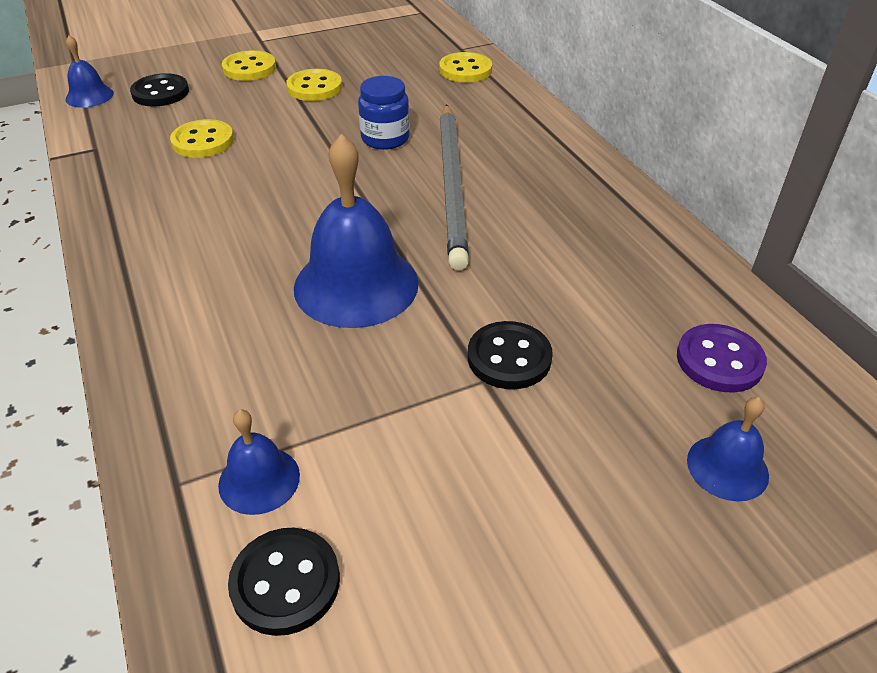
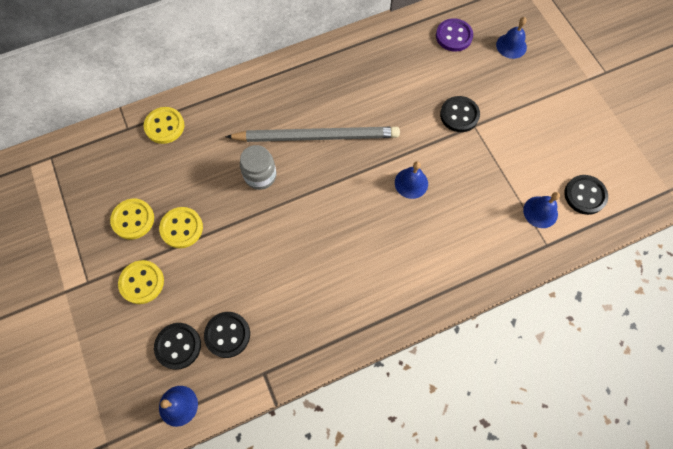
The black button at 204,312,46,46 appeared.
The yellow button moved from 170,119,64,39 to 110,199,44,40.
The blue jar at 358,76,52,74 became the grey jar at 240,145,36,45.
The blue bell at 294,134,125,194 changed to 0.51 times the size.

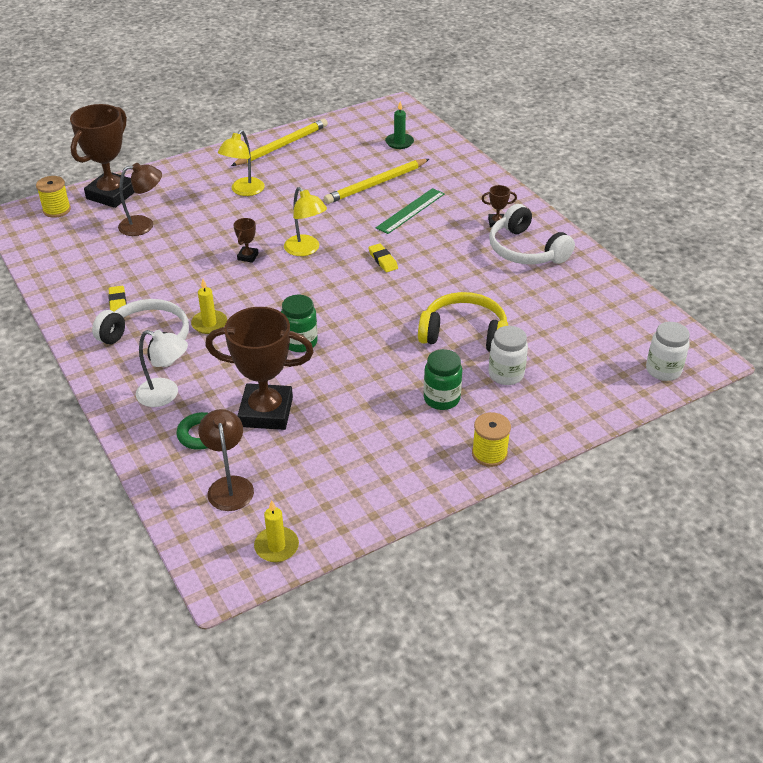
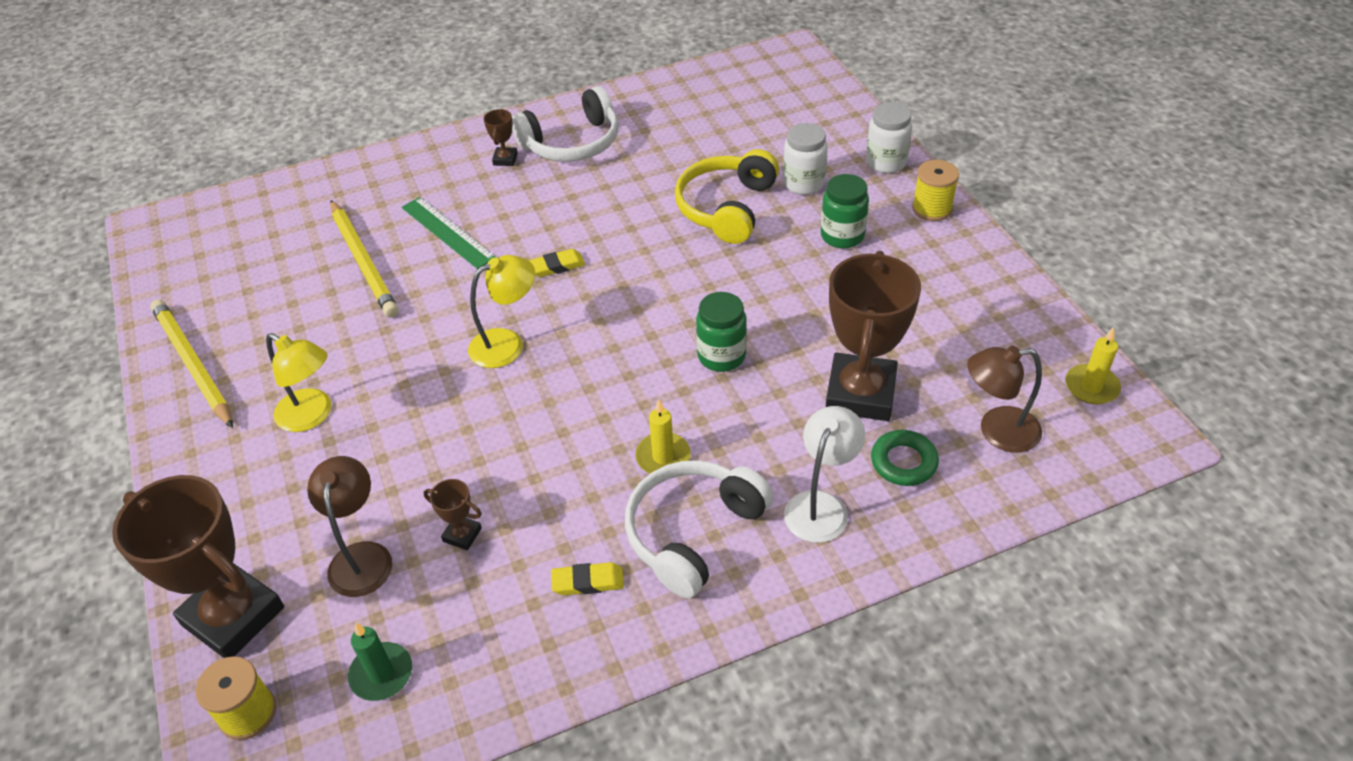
The brown trophy moved from 234,218,25,45 to 424,479,58,71.
The green candle moved from 385,101,29,48 to 348,623,64,78.
The white jar moved from 646,322,44,59 to 866,102,46,71.

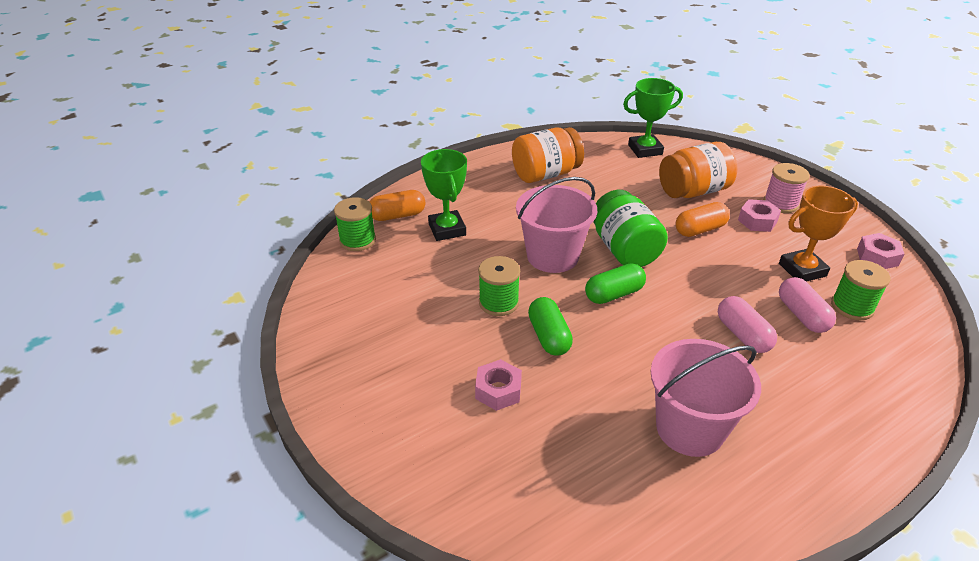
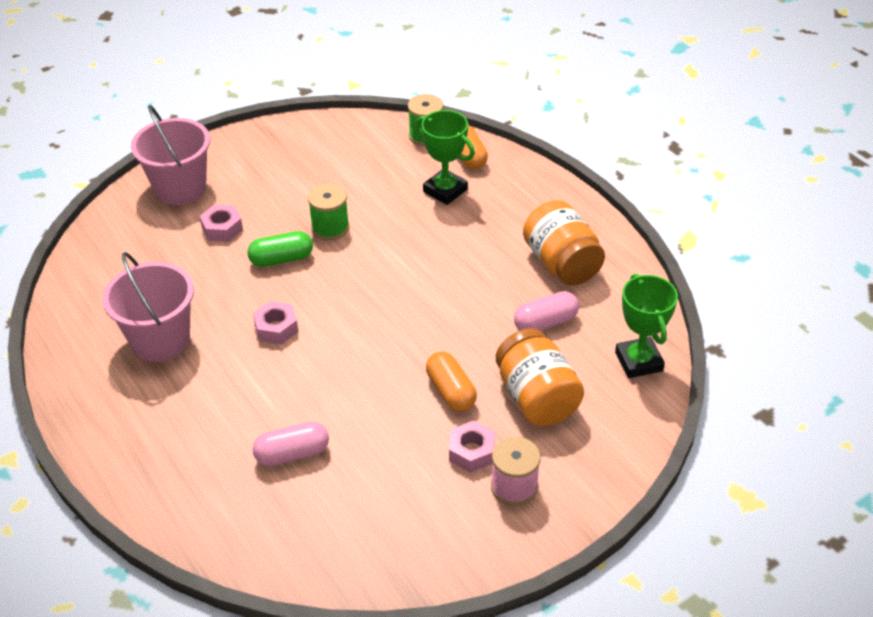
The green capsule at 585,263,61,41 disappeared.
The green jar at 593,190,75,77 disappeared.
The orange trophy at 779,186,79,96 disappeared.
The green spool at 831,260,59,60 disappeared.
The pink bucket moved from 516,177,81,96 to 131,105,79,100.
The pink capsule moved from 718,296,59,57 to 514,291,65,40.
The pink nut moved from 857,233,47,36 to 253,301,45,44.
The green trophy at 421,149,46,92 turned 60 degrees clockwise.

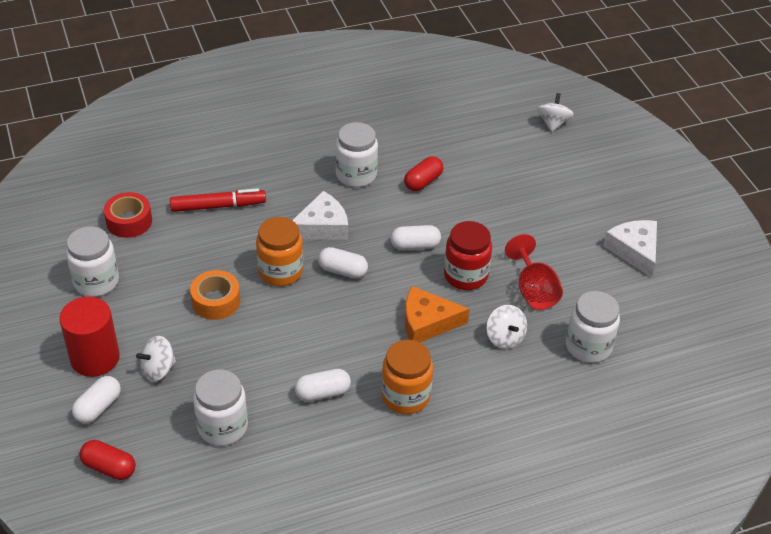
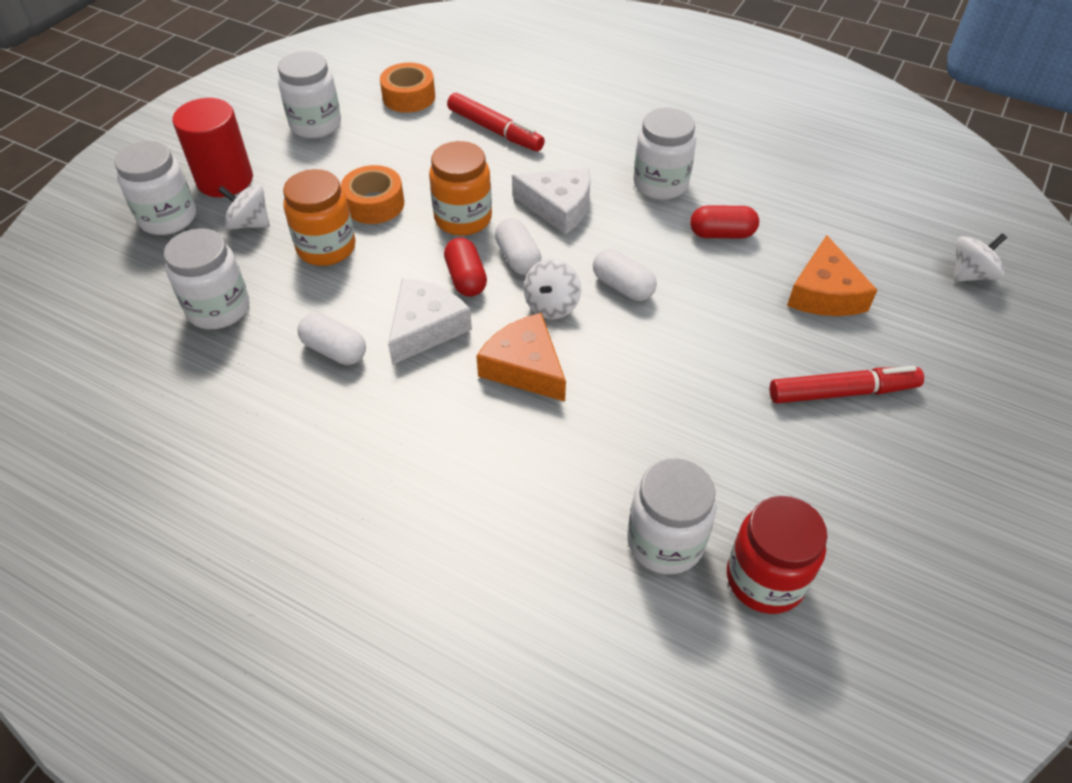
The red goblet at 505,234,58,76 disappeared.
The red marker at 770,366,154,38 appeared.
The orange cheese at 787,235,90,81 appeared.
The red capsule moved from 79,440,57,40 to 444,237,43,60.
The orange jar moved from 382,340,51,74 to 283,169,73,97.
The red jar moved from 444,221,48,69 to 727,496,100,118.
The white spinning top moved from 486,305,41,44 to 524,258,57,61.
The white cheese moved from 603,220,54,58 to 388,278,84,87.
The white capsule at 72,376,49,48 was replaced by the white jar at 114,141,82,94.
The red tape at 104,192,48,46 became the orange tape at 380,63,55,50.

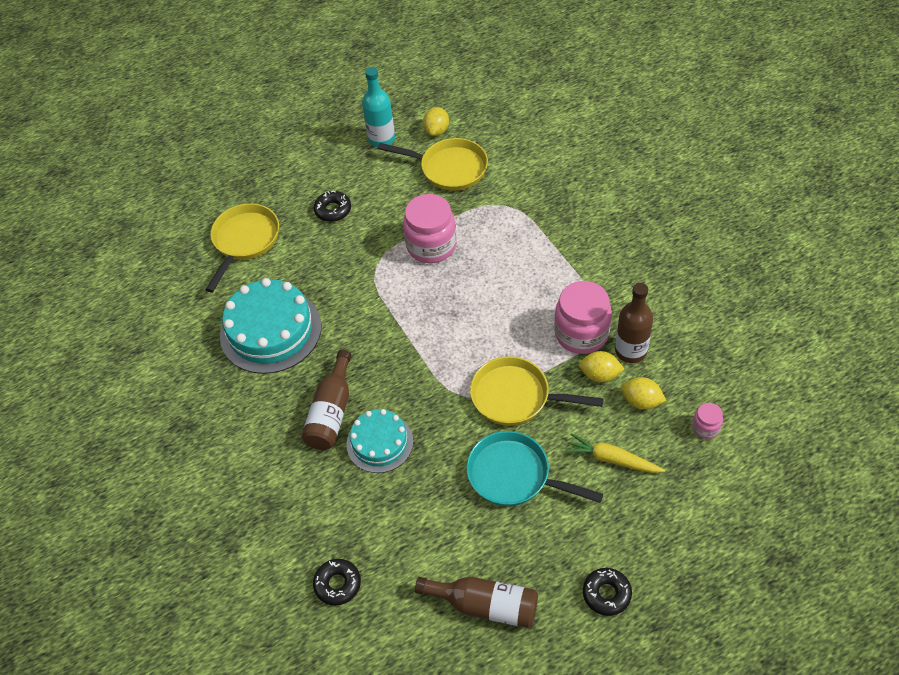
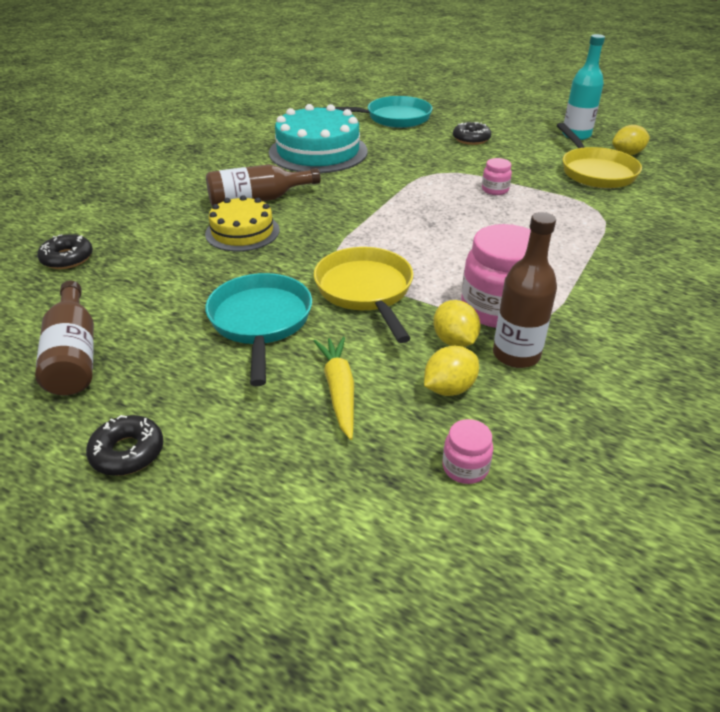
The yellow pan at 205,203,74,89 became the turquoise pan at 323,96,110,32.
The turquoise cake at 346,409,67,64 became the yellow cake at 205,195,75,56.
The yellow lemon at 621,377,45,33 turned 60 degrees clockwise.
The pink jar at 403,194,54,69 changed to 0.48 times the size.

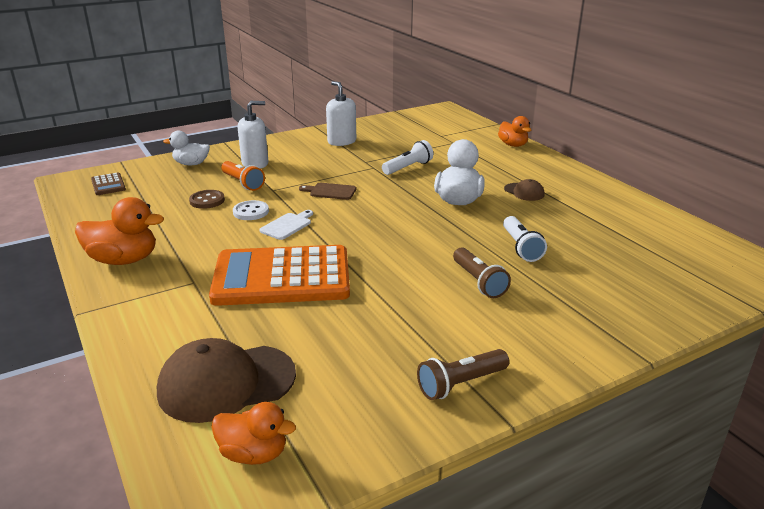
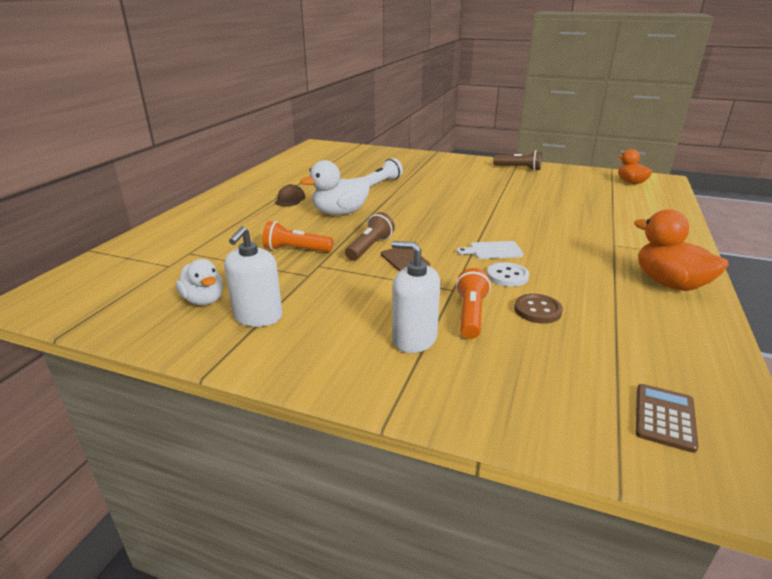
The brown cap at 157,338,139,85 disappeared.
The orange calculator at 209,245,141,61 disappeared.
The orange duck at 498,116,33,31 disappeared.
The white duck moved from 163,130,47,35 to 176,259,47,46.
The brown flashlight moved from 453,247,58,51 to 345,212,50,49.
The white flashlight at 382,140,51,35 became the orange flashlight at 262,221,71,31.

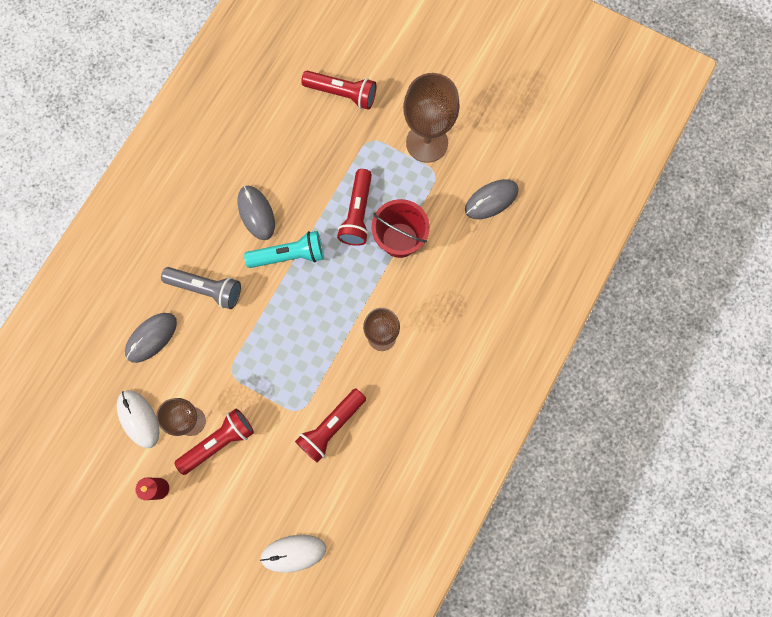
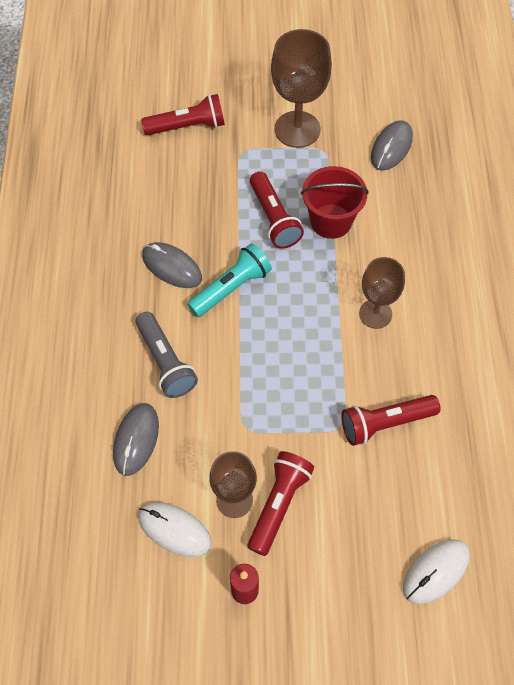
The grey flashlight at 161,267,80,42 turned 75 degrees clockwise.
The red flashlight at 295,388,71,75 turned 60 degrees clockwise.

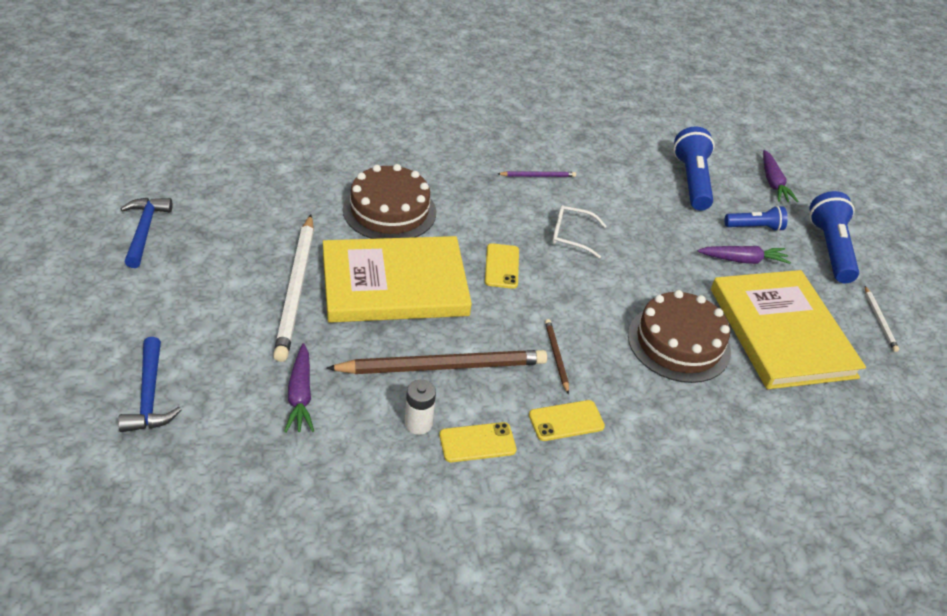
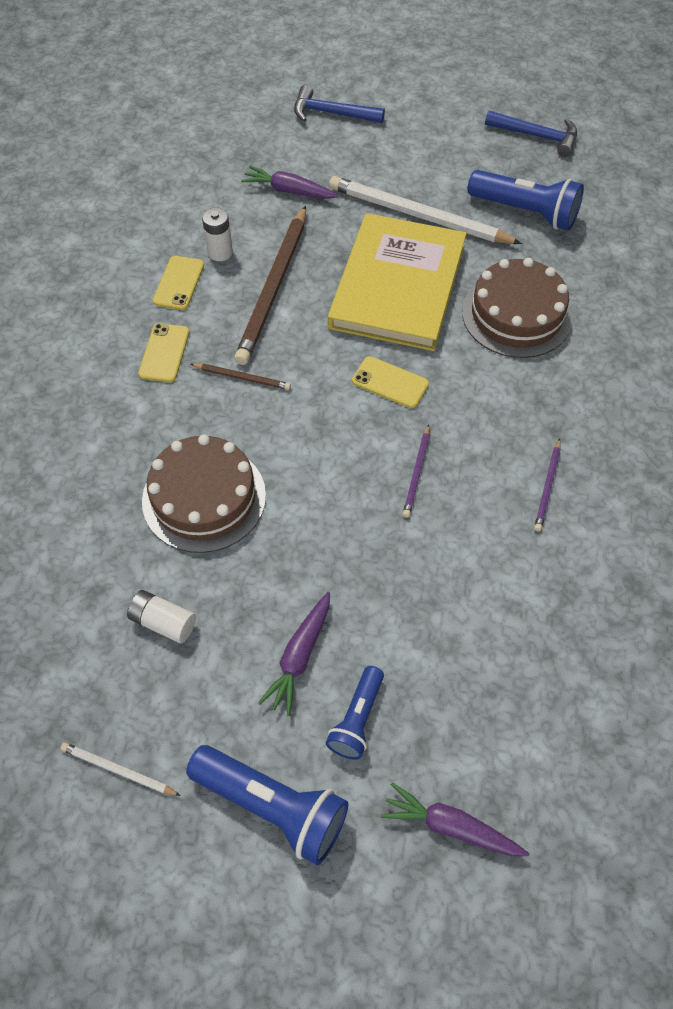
The blue flashlight moved from 673,127,42,84 to 467,170,117,61.
The white glasses at 552,205,55,53 was replaced by the purple pencil at 403,425,27,93.
The yellow book at 711,270,155,119 was replaced by the white battery at 127,590,69,53.

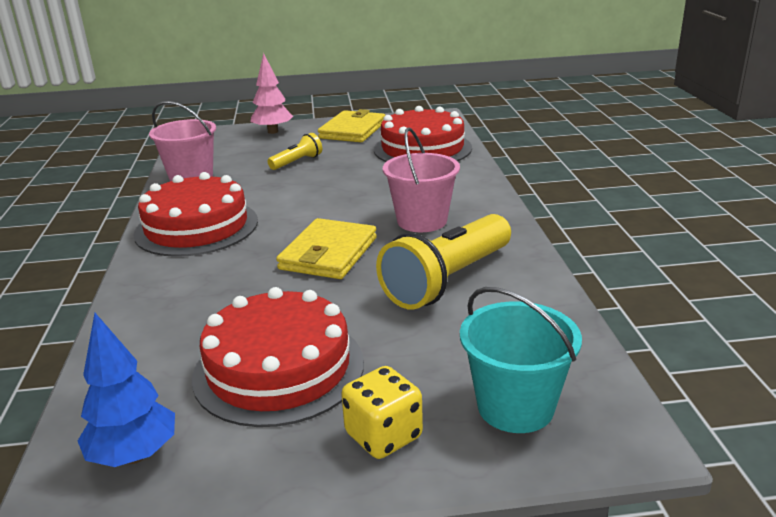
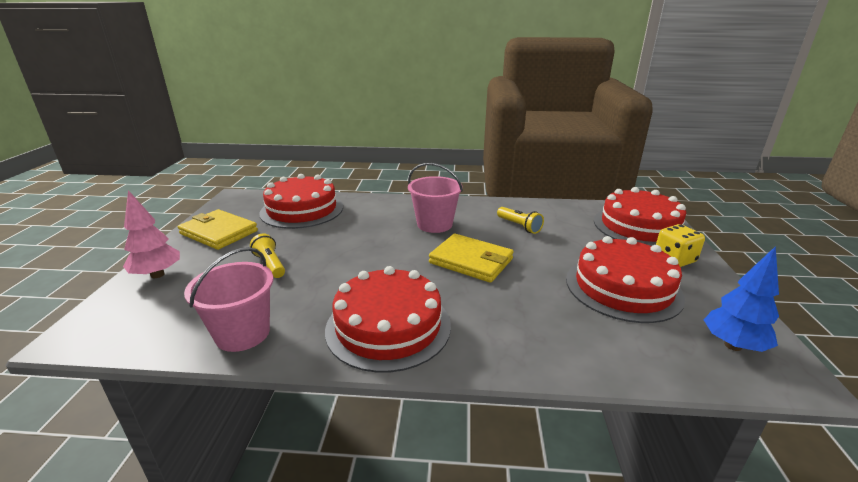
The turquoise bucket at 460,287,122,146 was replaced by the red cake at 594,187,92,59.
The yellow flashlight at 376,214,135,96 changed to 0.50 times the size.

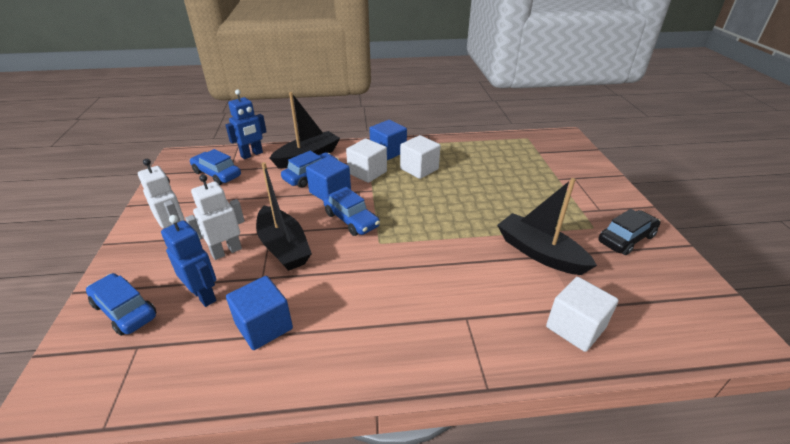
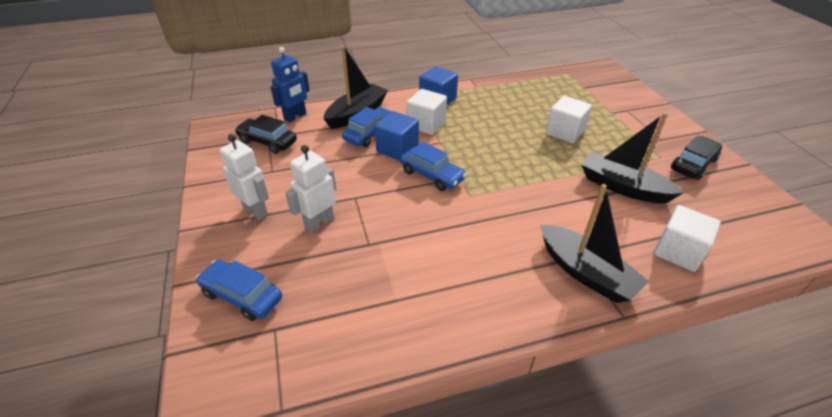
The blue robot at 161,215,55,92 disappeared.
The blue cube at 226,276,67,74 disappeared.
The black boat moved from 256,162,56,109 to 540,184,109,119.
The white cube moved from 400,135,40,44 to 546,96,46,48.
The blue car at 190,149,51,36 became the black car at 235,115,62,39.

